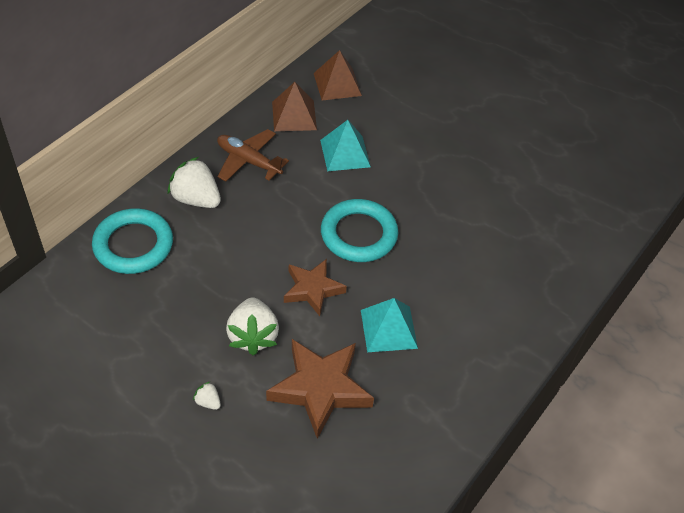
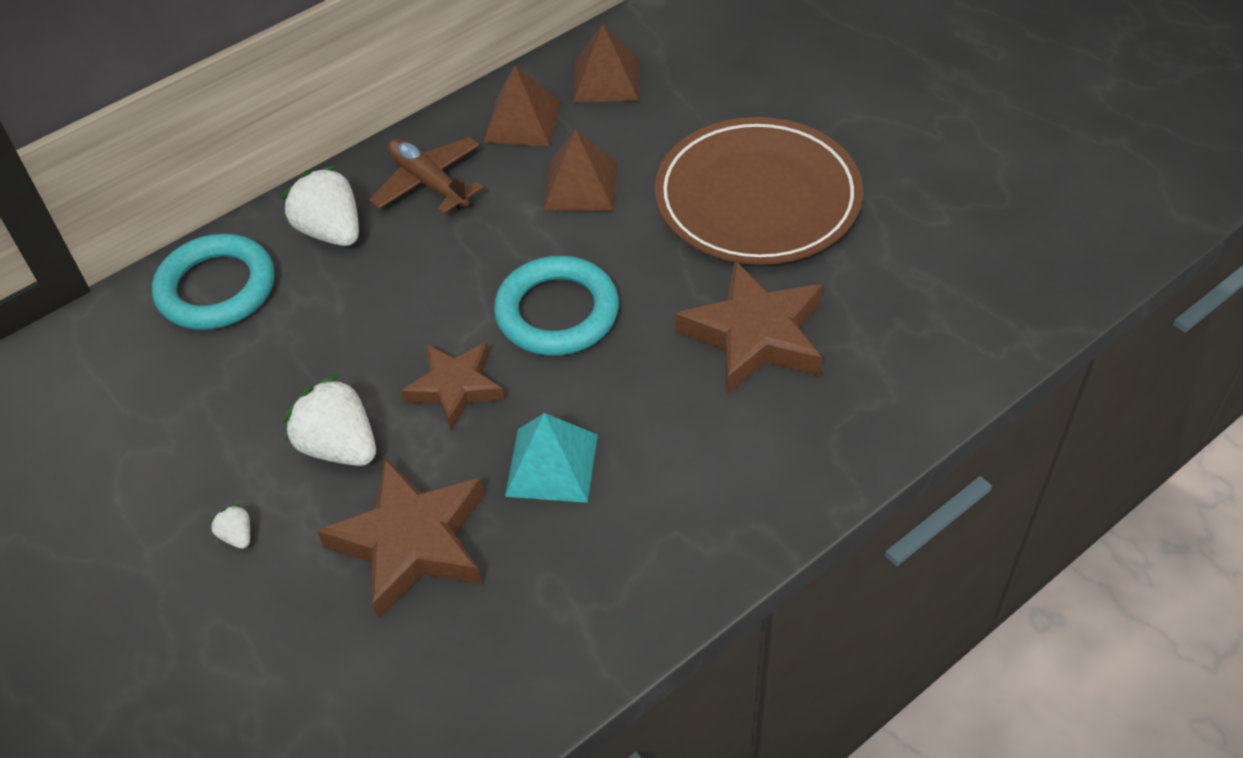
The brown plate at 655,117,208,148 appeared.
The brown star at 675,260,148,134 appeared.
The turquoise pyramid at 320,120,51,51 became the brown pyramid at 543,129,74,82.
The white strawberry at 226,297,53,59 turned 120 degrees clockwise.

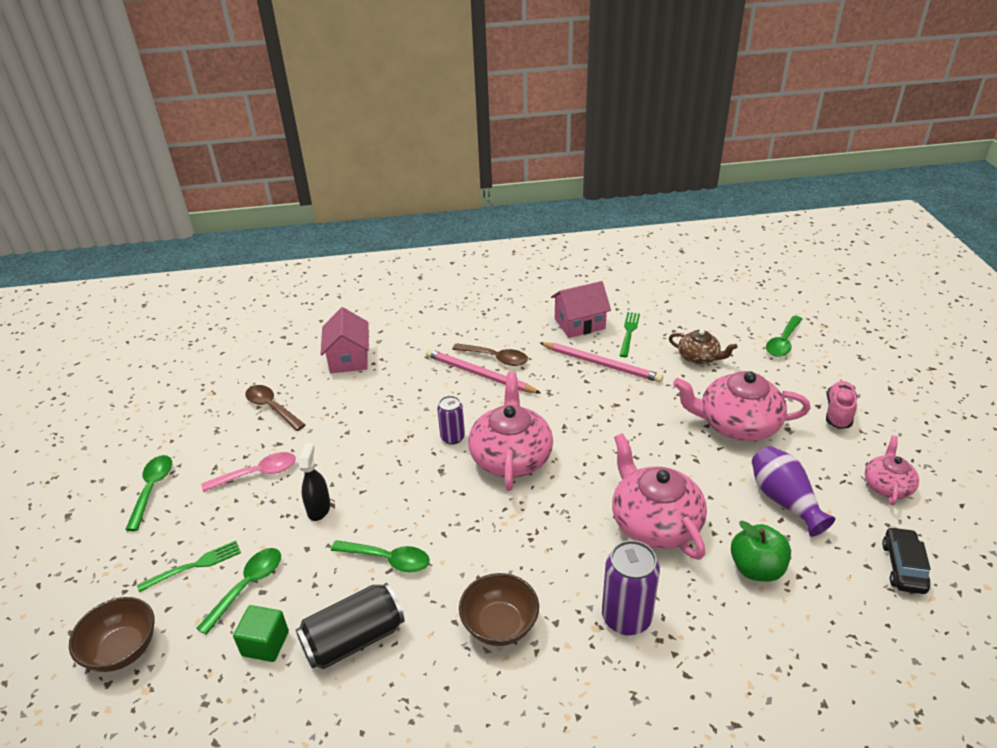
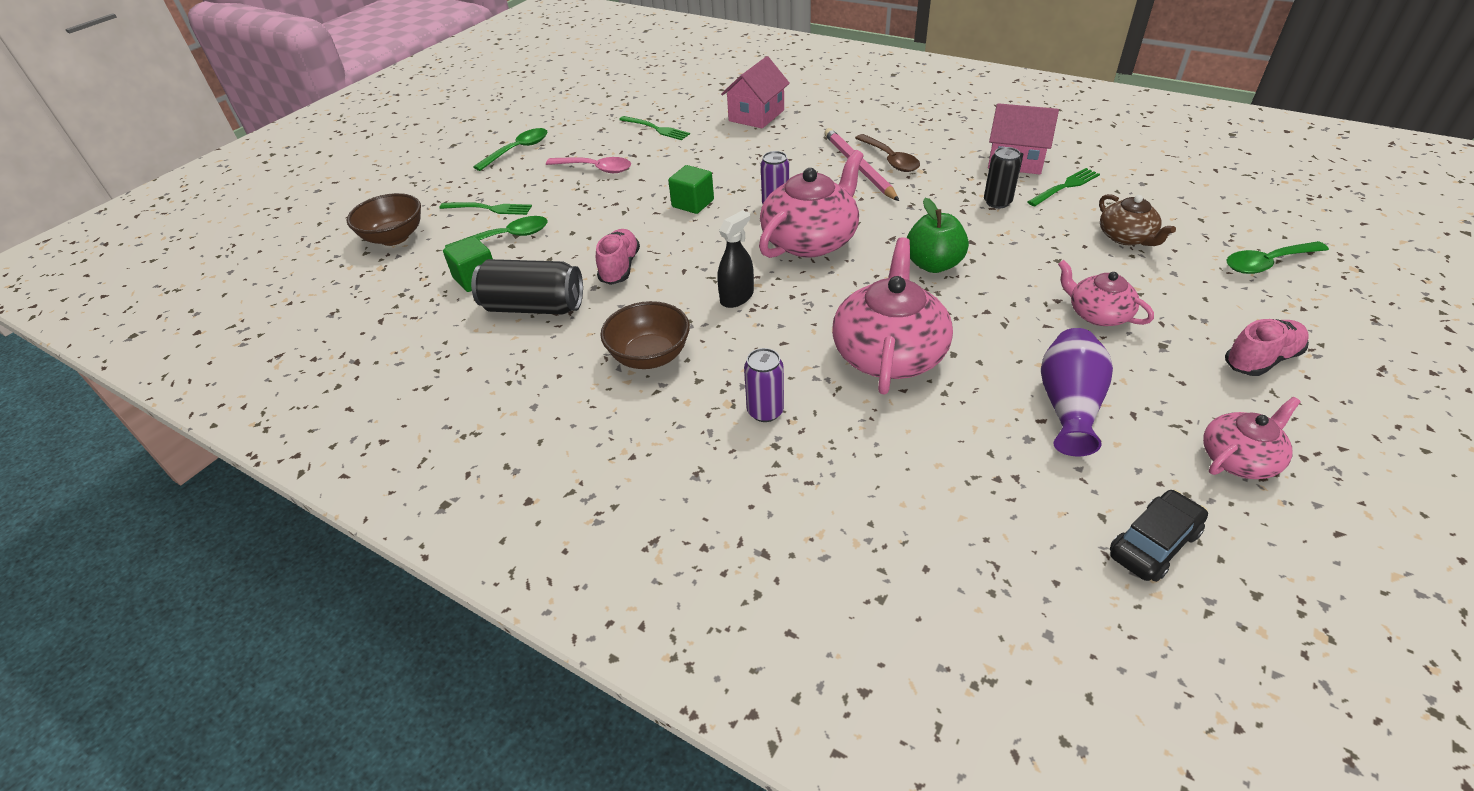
The green cube at 668,165,46,49 appeared.
The black spray bottle moved from 299,443,32,78 to 717,210,37,98.
The green apple moved from 731,521,60,61 to 907,198,62,75.
The brown spoon at 245,385,60,46 was replaced by the green fork at 619,116,71,24.
The green spoon at 331,540,99,33 was replaced by the pink shoe at 596,229,44,56.
The pink pencil at 539,342,124,41 was replaced by the black can at 984,147,38,62.
The purple can at 602,540,58,95 changed to 0.62 times the size.
The pink teapot at 673,371,138,70 changed to 0.56 times the size.

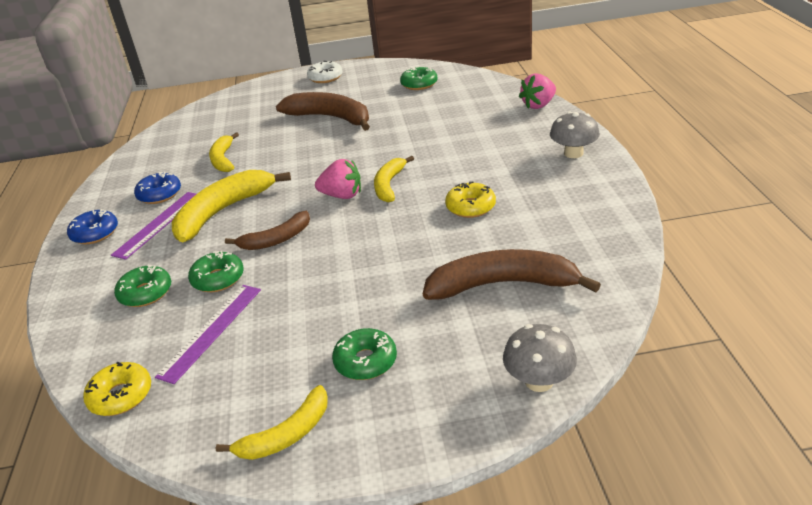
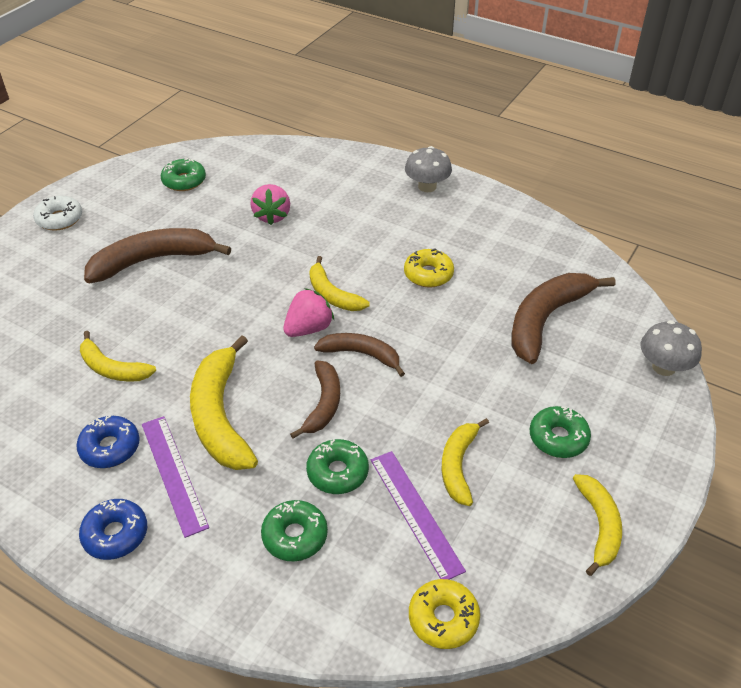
The brown banana at 314,333,91,44 appeared.
The yellow banana at 442,418,47,88 appeared.
The pink strawberry moved from 519,73,37,36 to 250,184,40,41.

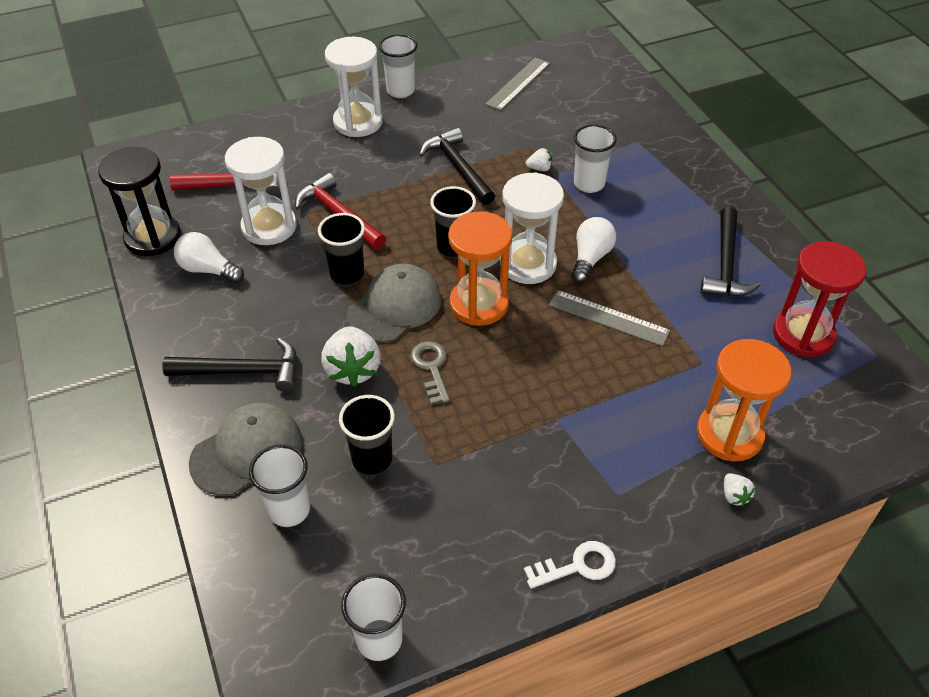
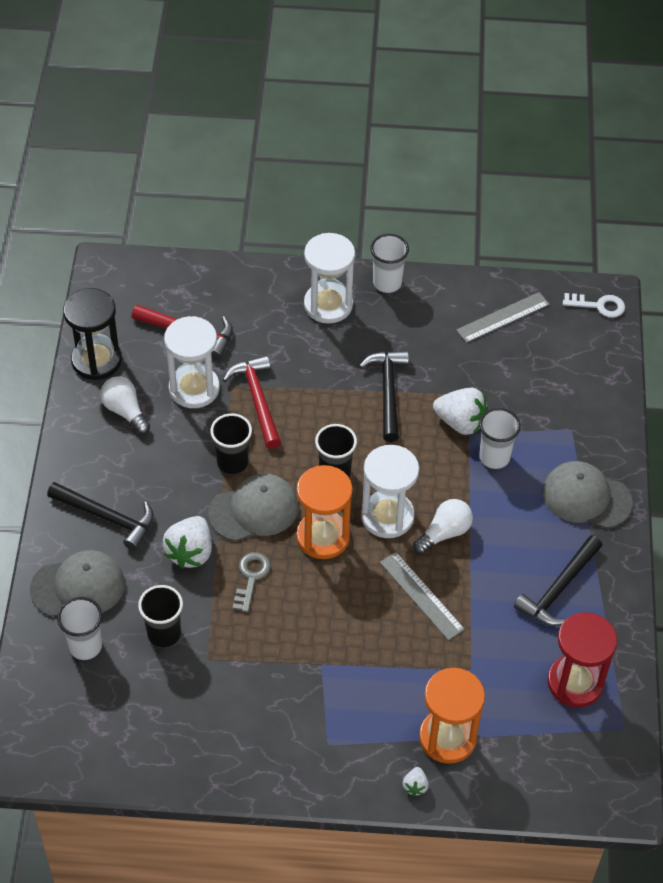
The white cup at 341,574,65,87 disappeared.
The grey cap at 542,461,91,68 appeared.
The white key moved from 524,541,92,48 to 563,293,62,25.
The white strawberry at 526,148,26,23 changed to 2.09 times the size.

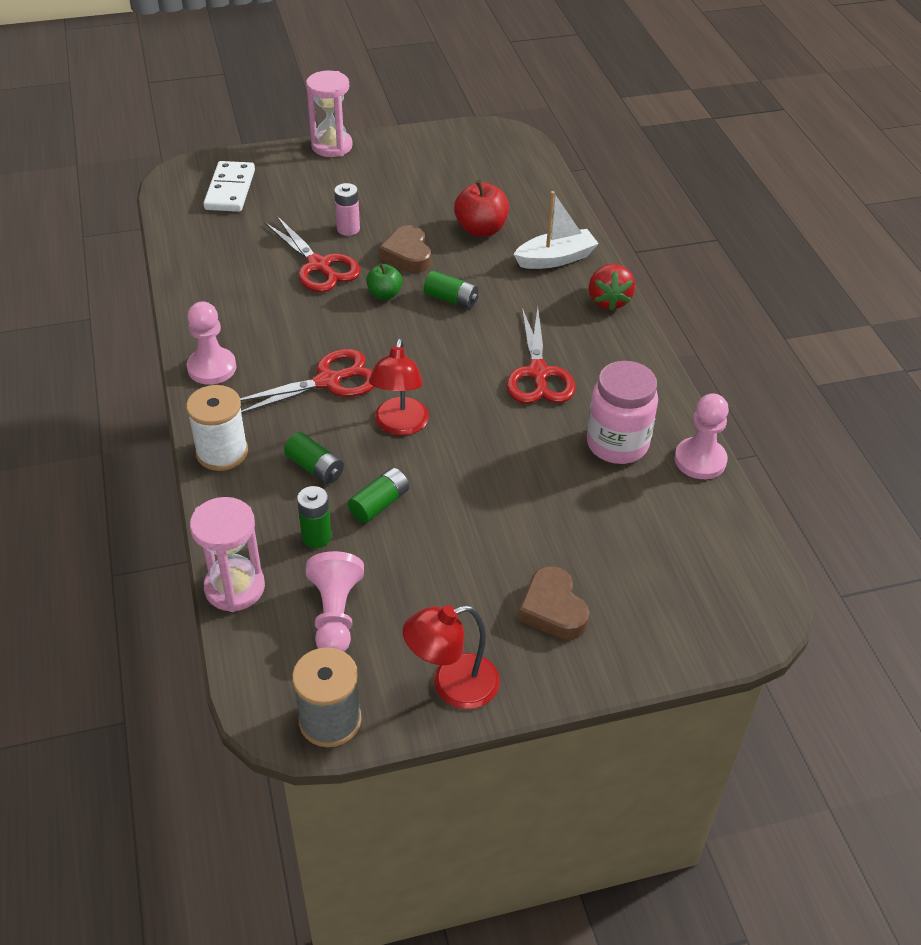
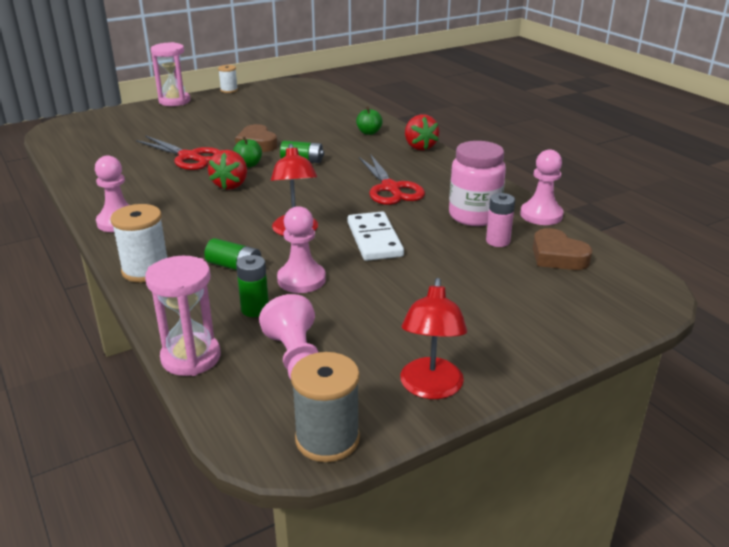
The red scissors at 240,349,135,64 disappeared.
The red apple at 454,180,55,57 disappeared.
The red strawberry at 208,150,39,40 appeared.
The white spool at 218,65,20,28 appeared.
The white domino moved from 204,161,51,51 to 348,212,56,49.
The pink battery moved from 334,183,26,53 to 486,193,29,54.
The brown heart moved from 518,566,71,74 to 533,228,59,42.
The green battery at 348,467,61,56 was replaced by the pink pawn at 277,206,49,87.
The white boat at 513,191,86,78 was replaced by the green apple at 356,106,27,29.
The red lamp at 403,605,97,104 turned 45 degrees counterclockwise.

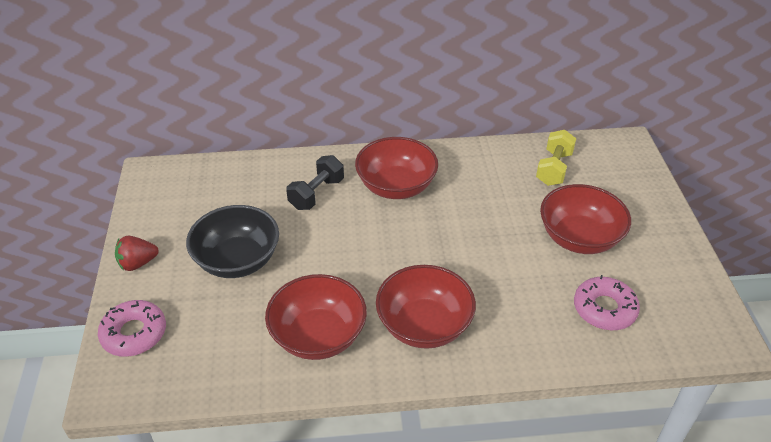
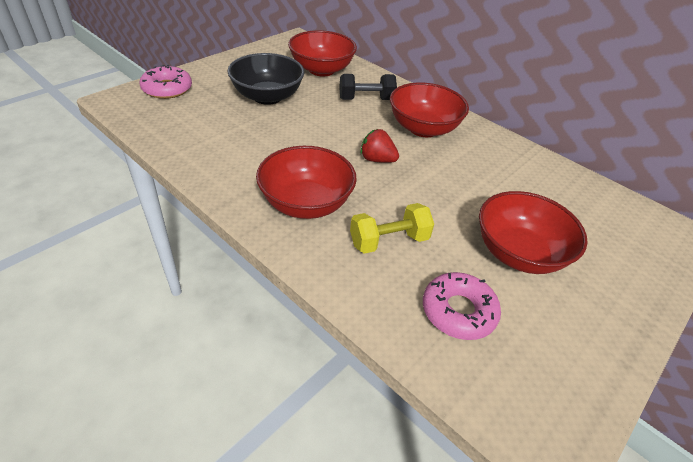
The red strawberry moved from 115,236,44,35 to 361,129,38,34.
The red bowl moved from 265,274,102,86 to 288,30,69,46.
The yellow dumbbell moved from 536,130,40,56 to 350,203,84,51.

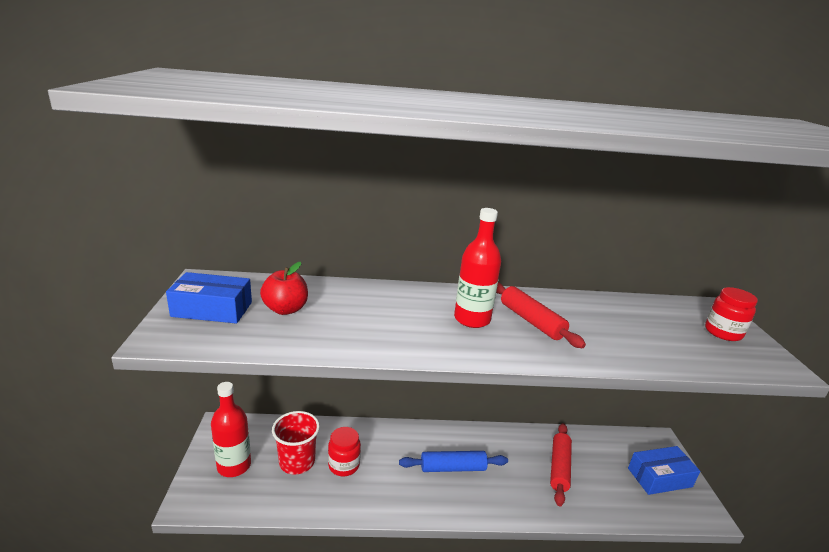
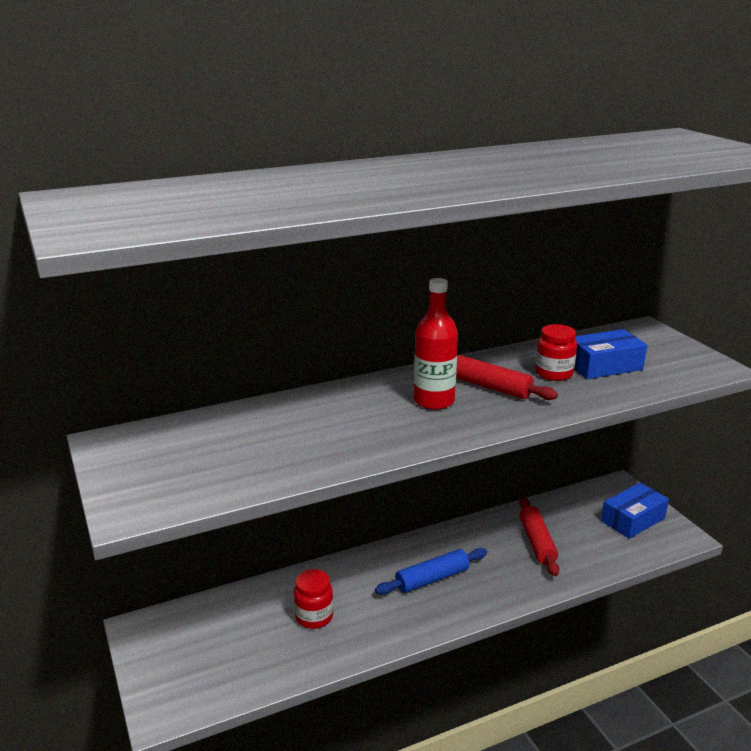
The red bottle at 211,382,40,95 disappeared.
The red apple at 260,262,48,53 disappeared.
The red cup at 272,411,48,64 disappeared.
The blue box moved from 166,272,86,52 to 574,329,73,50.
The red jar moved from 705,287,53,54 to 535,324,42,57.

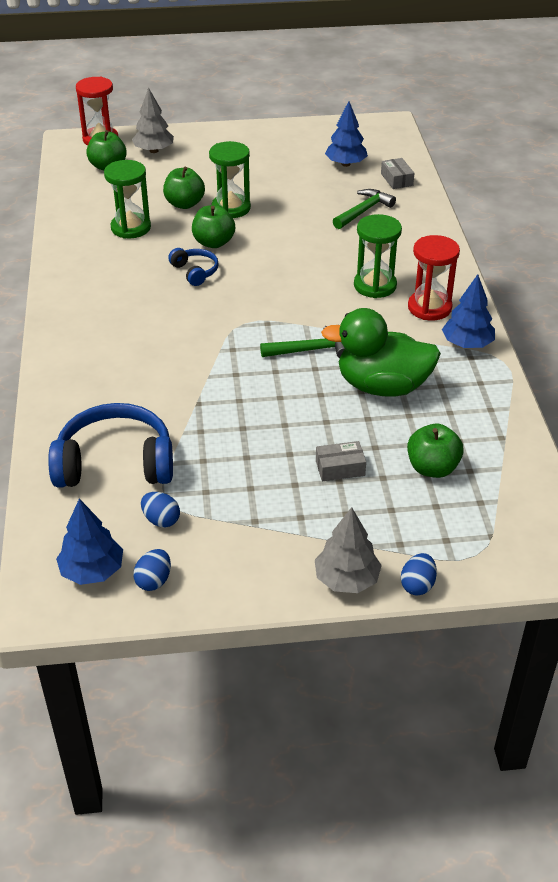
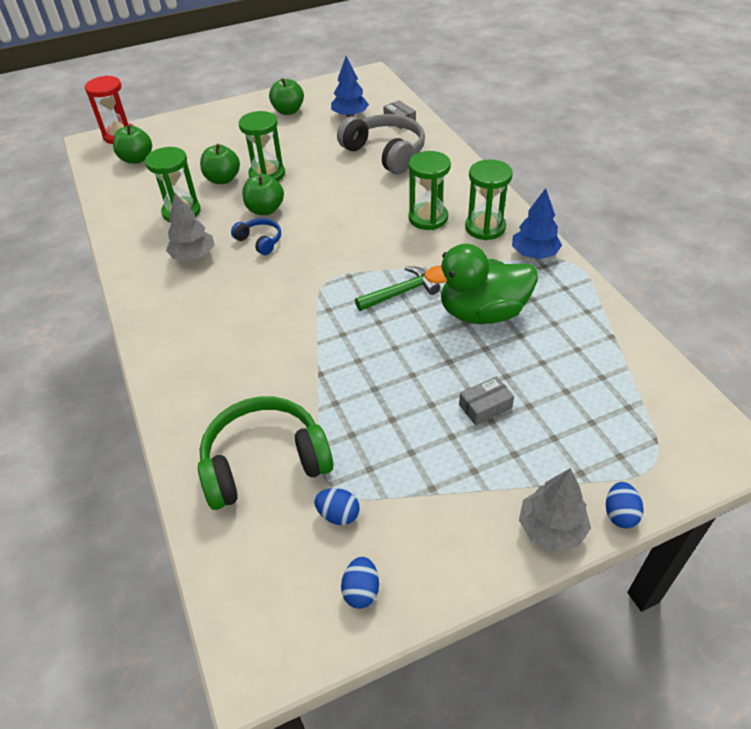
The blue tree at 56,499,67,86 disappeared.
The grey tree moved from 132,88,42,65 to 166,192,49,69.
The green apple moved from 407,424,57,54 to 269,78,35,37.
The green hammer at 333,189,63,40 was replaced by the grey headphones at 337,114,88,60.
The blue headphones at 48,403,125,85 became the green headphones at 198,397,135,113.
The red hourglass at 408,235,52,85 became the green hourglass at 465,159,48,81.

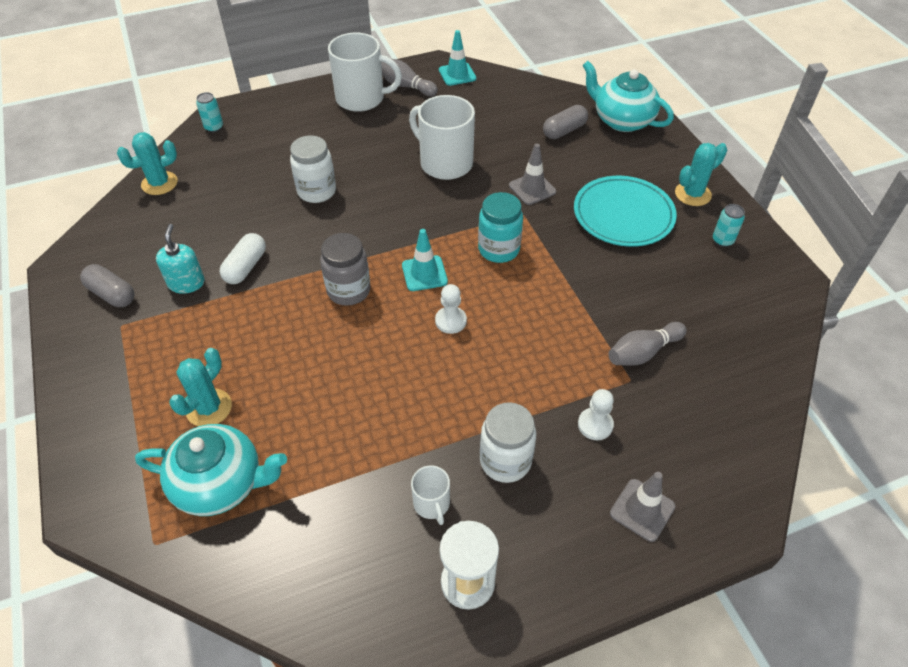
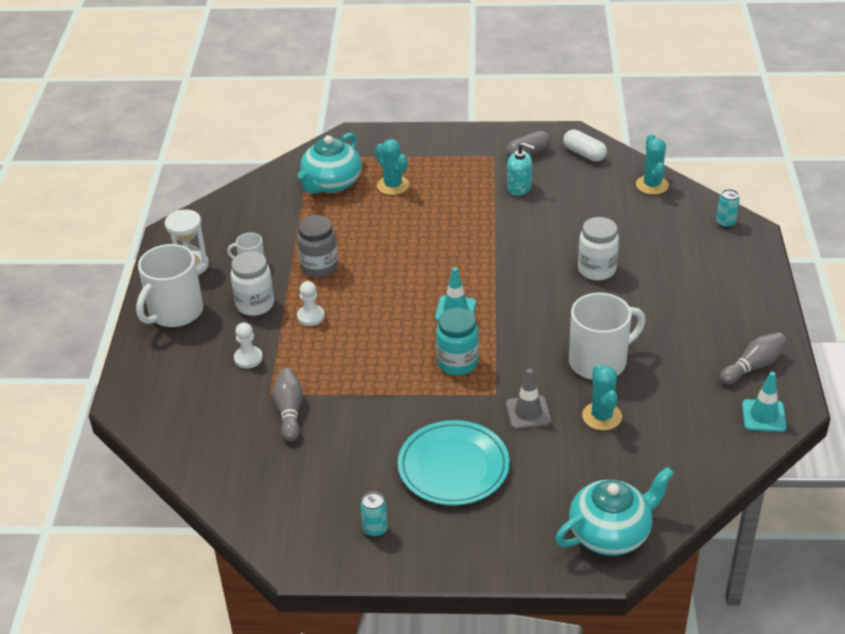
The grey capsule at 543,105,45,34 disappeared.
The grey traffic cone at 610,472,65,70 disappeared.
The white capsule moved from 219,233,47,51 to 563,129,44,33.
The grey jar moved from 320,233,51,73 to 297,215,41,63.
The white mug moved from 328,33,74,79 to 136,244,67,83.
The white pawn moved from 435,284,32,50 to 297,281,28,45.
The turquoise cactus moved from 675,143,52,63 to 582,364,40,66.

